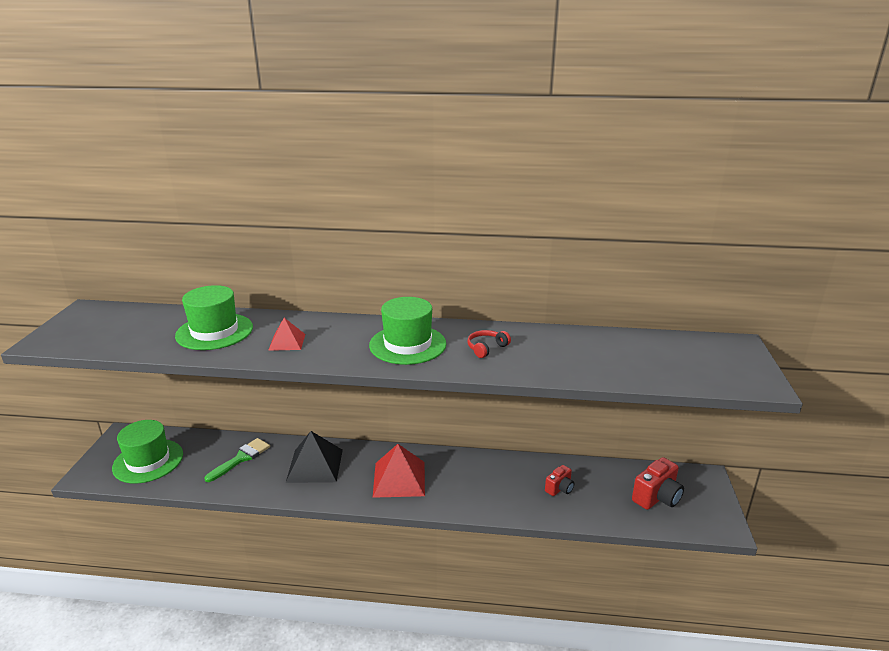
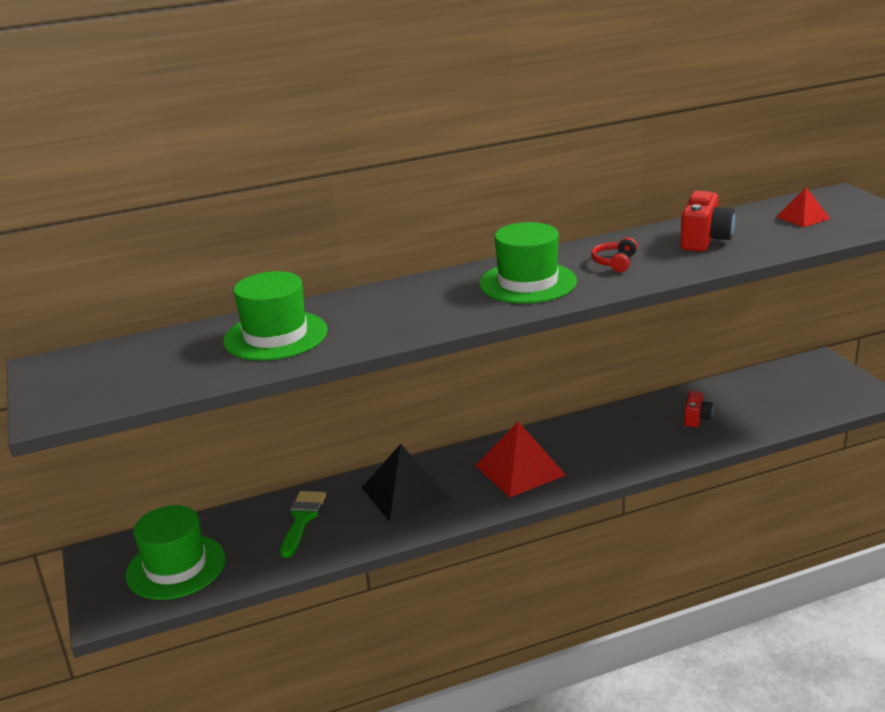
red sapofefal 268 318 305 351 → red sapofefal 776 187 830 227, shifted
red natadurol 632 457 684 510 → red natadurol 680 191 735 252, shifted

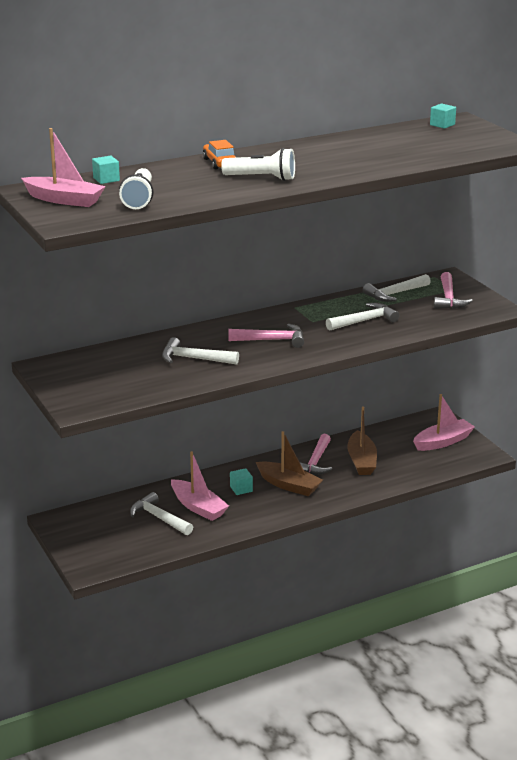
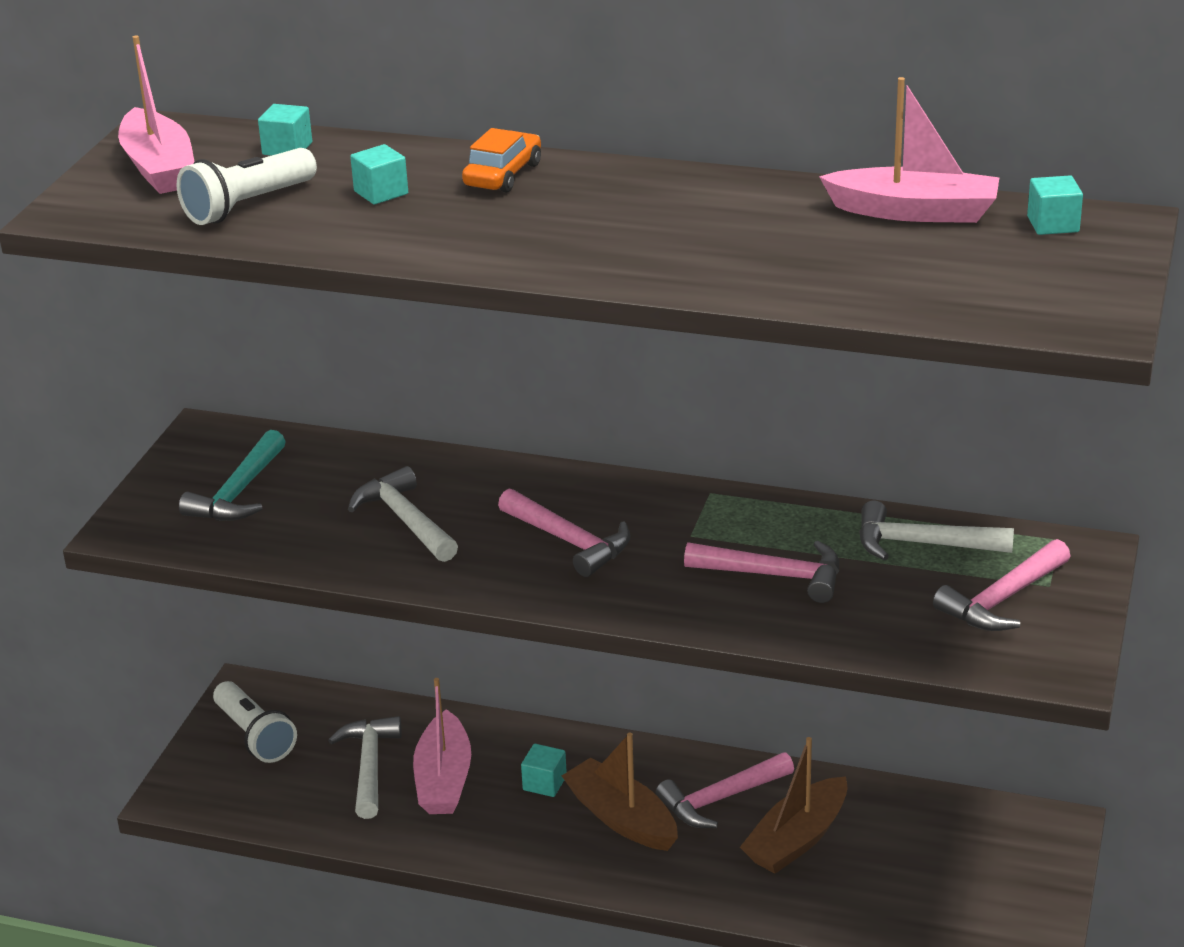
- → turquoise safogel 179 430 286 521
- → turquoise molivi 350 144 408 205
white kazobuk 221 148 295 181 → white kazobuk 213 681 297 763, shifted
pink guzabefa 413 394 475 451 → pink guzabefa 819 77 1000 223, shifted
white safogel 326 303 399 331 → pink safogel 684 541 839 603
brown guzabefa 256 431 323 496 → brown guzabefa 562 733 678 851, 150 degrees clockwise

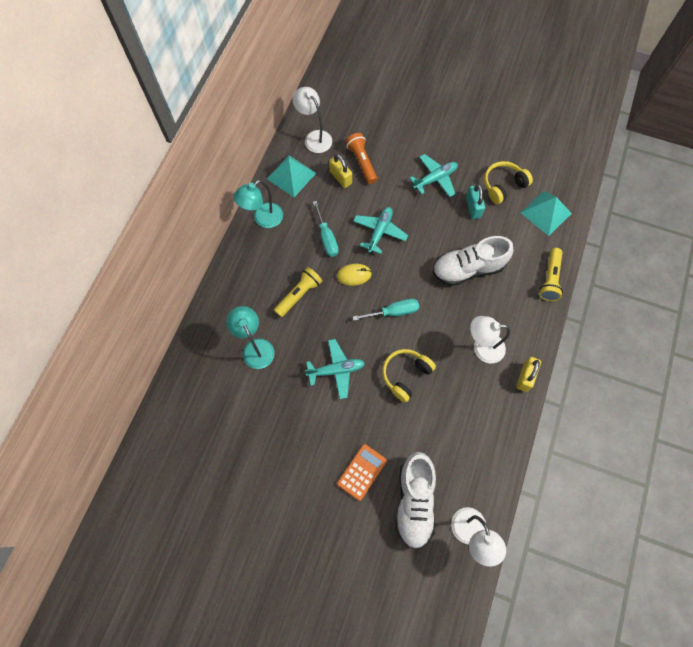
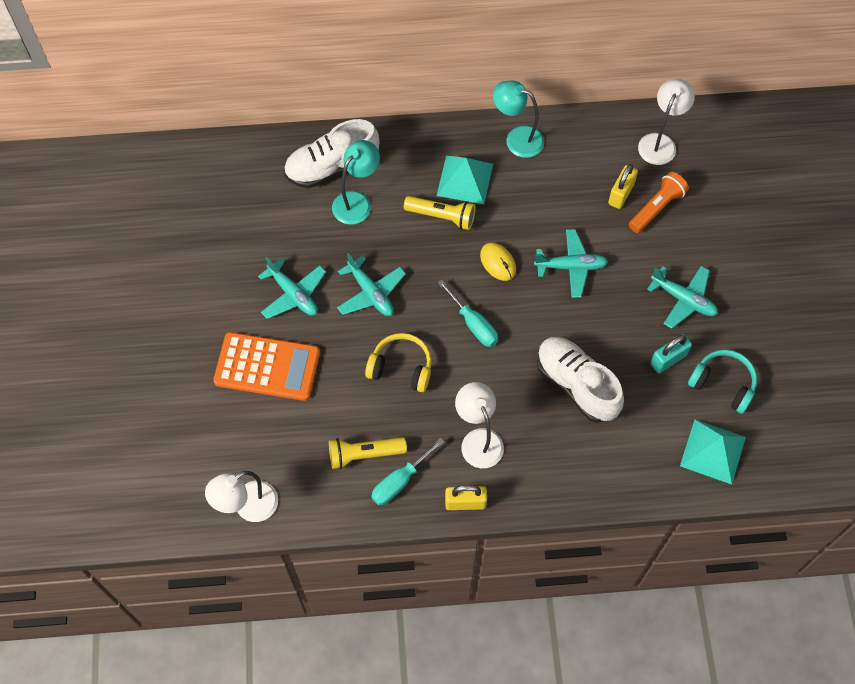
- → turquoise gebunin 258 257 326 319
turquoise sapofefal 267 155 316 197 → turquoise sapofefal 437 156 493 204, shifted
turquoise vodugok 313 201 339 257 → turquoise vodugok 371 438 444 505, shifted
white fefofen 395 452 436 549 → white fefofen 284 119 379 188, shifted
yellow kazobuk 539 248 563 301 → yellow kazobuk 329 437 407 469, shifted
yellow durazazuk 484 161 533 204 → turquoise durazazuk 688 349 757 414
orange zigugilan 337 444 387 501 → orange zigugilan 213 332 320 401, x1.63

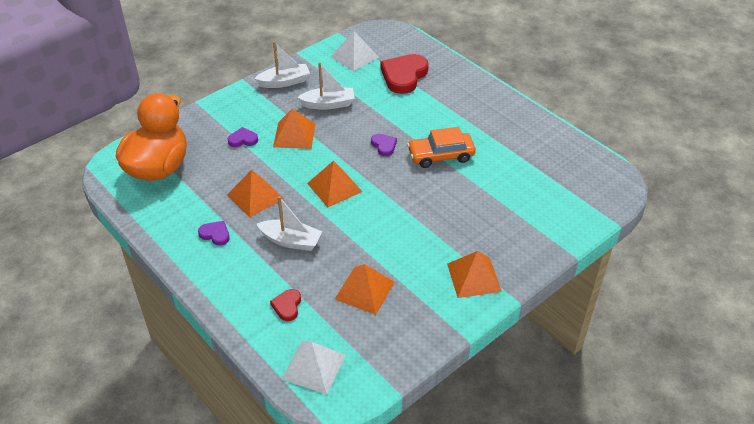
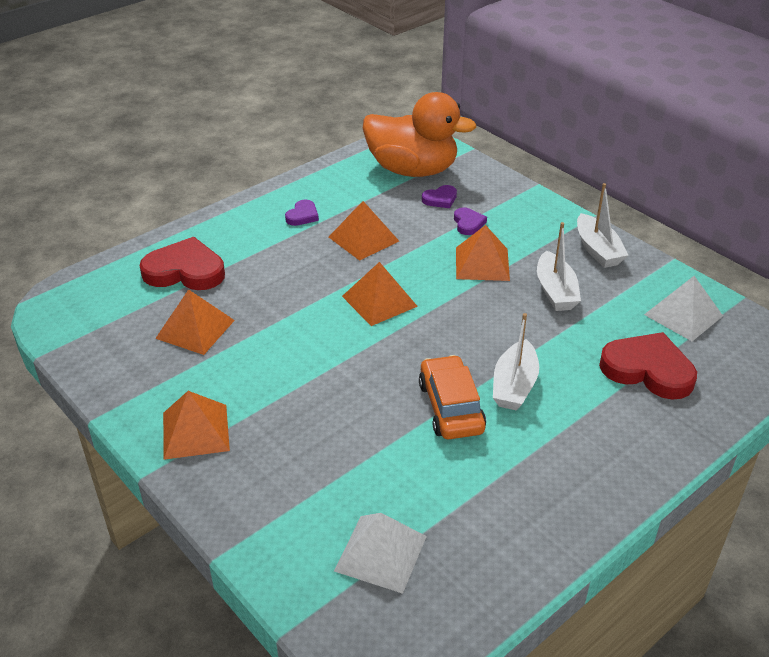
white guzabefa 257 196 322 251 → white guzabefa 493 313 539 411, shifted
white sapofefal 281 341 346 395 → white sapofefal 334 513 427 594, shifted
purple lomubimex 371 134 397 156 → purple lomubimex 422 185 457 208, shifted
red lomubimex 270 289 301 321 → red lomubimex 140 237 225 290, x2.02

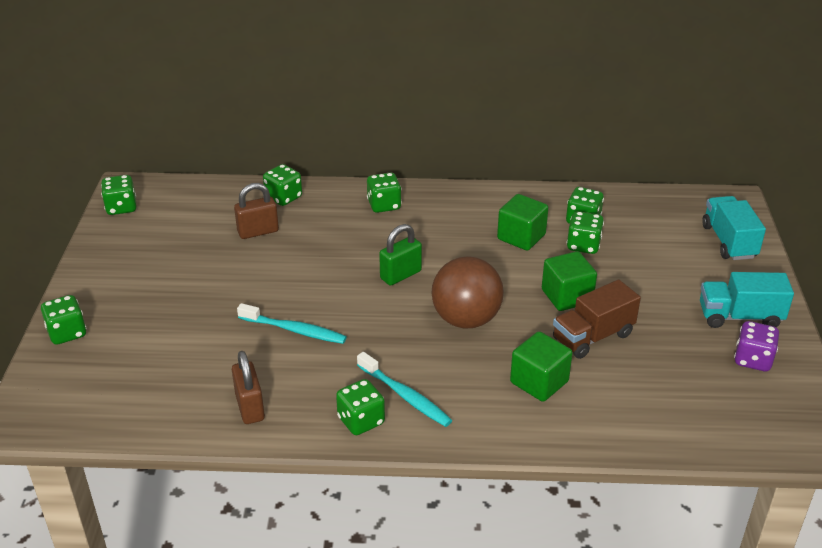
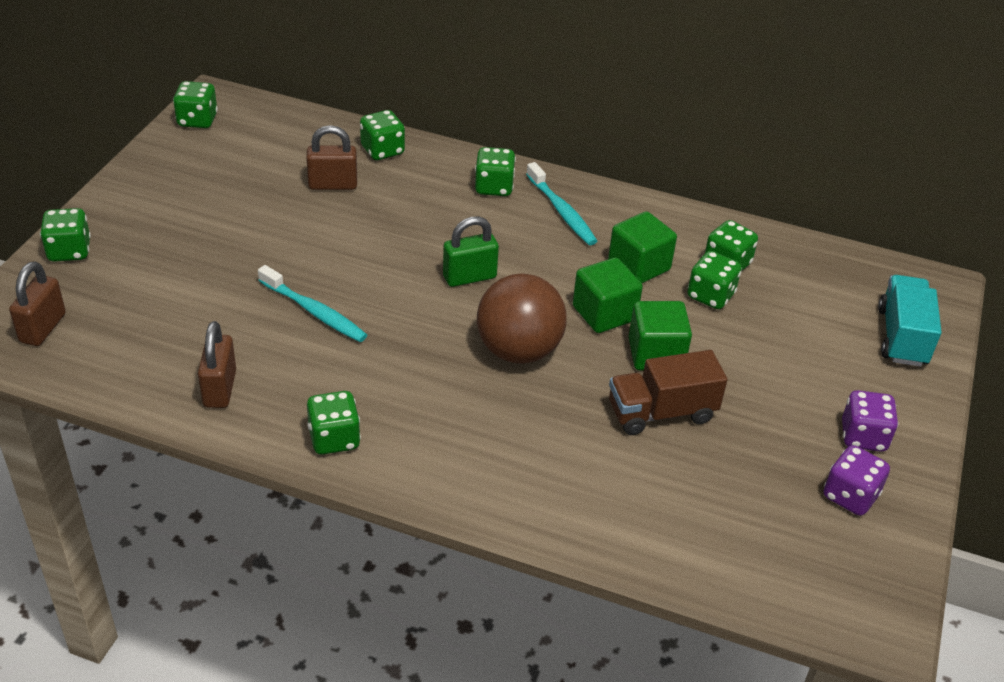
- → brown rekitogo 9 261 66 346
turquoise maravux 357 352 452 427 → turquoise maravux 526 162 597 245, shifted
green molivi 510 331 573 402 → green molivi 573 257 643 333, shifted
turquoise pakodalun 700 272 794 328 → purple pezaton 842 390 898 452

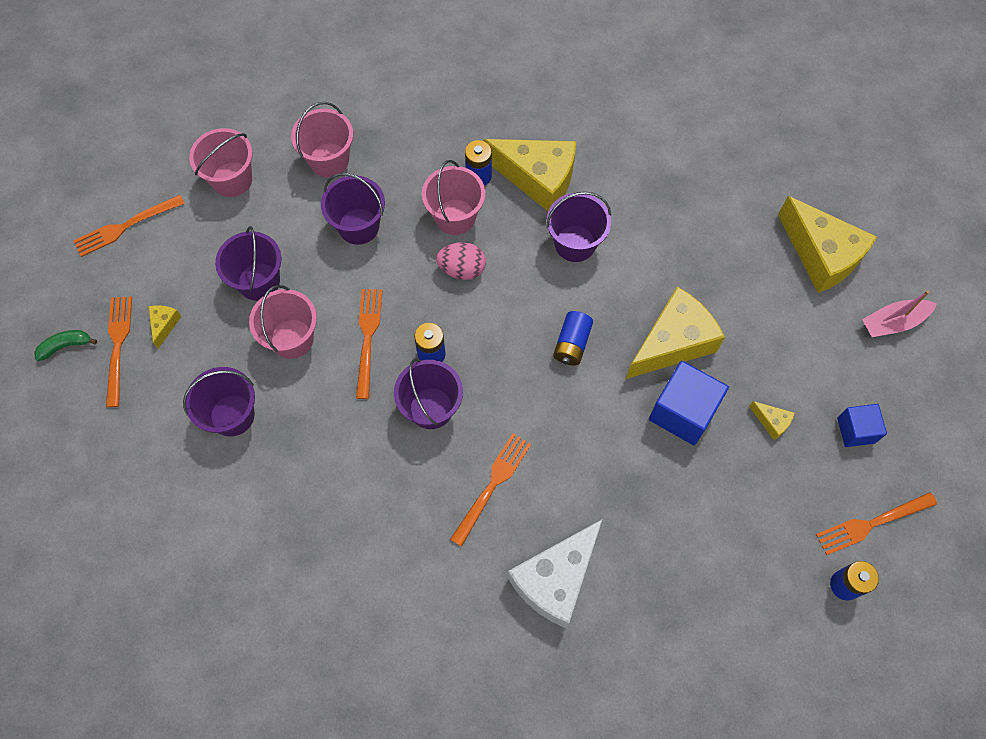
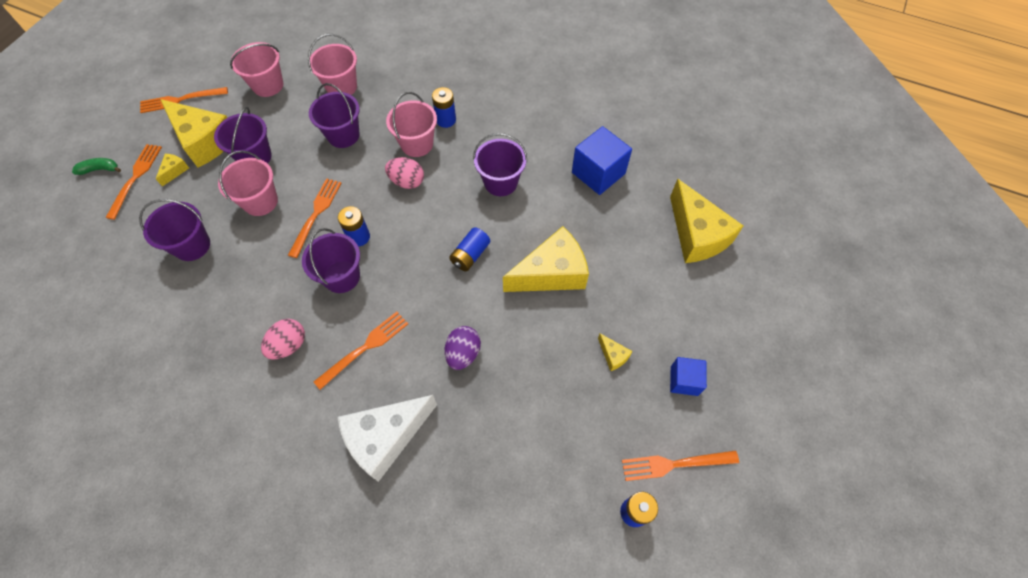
pink guzabefa 862 290 937 337 → -
- → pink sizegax 261 319 305 360
- → purple sizegax 445 326 481 370
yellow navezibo 484 139 576 211 → yellow navezibo 160 99 227 167, shifted
blue molivi 649 361 729 445 → blue molivi 572 126 632 195, shifted

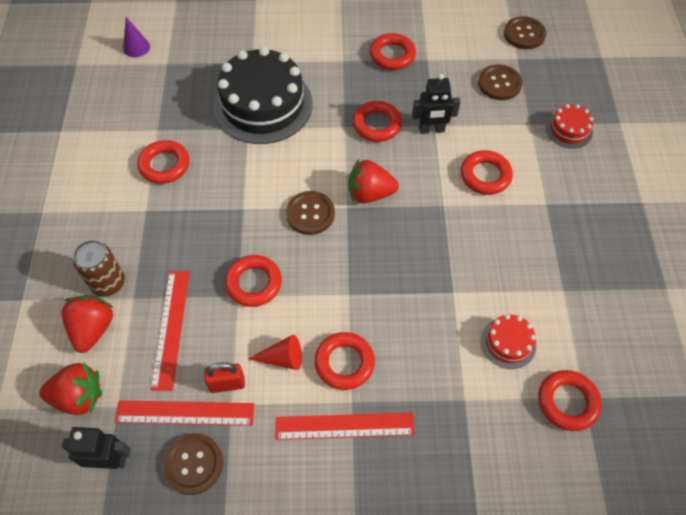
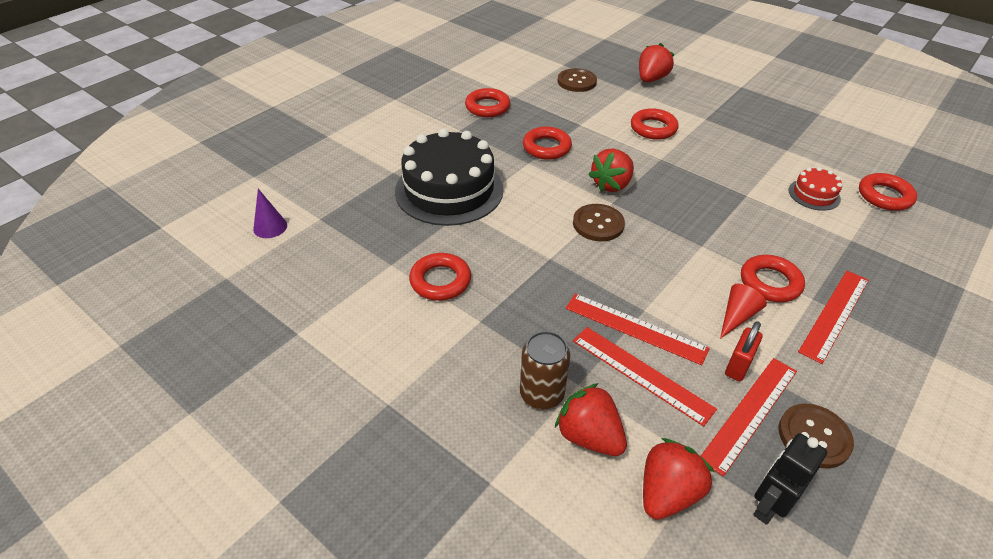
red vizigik 225 255 282 307 → -
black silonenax 412 74 460 134 → -
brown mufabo 504 16 546 49 → -
- → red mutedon 566 294 710 365
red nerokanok 546 104 593 149 → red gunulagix 639 43 675 82

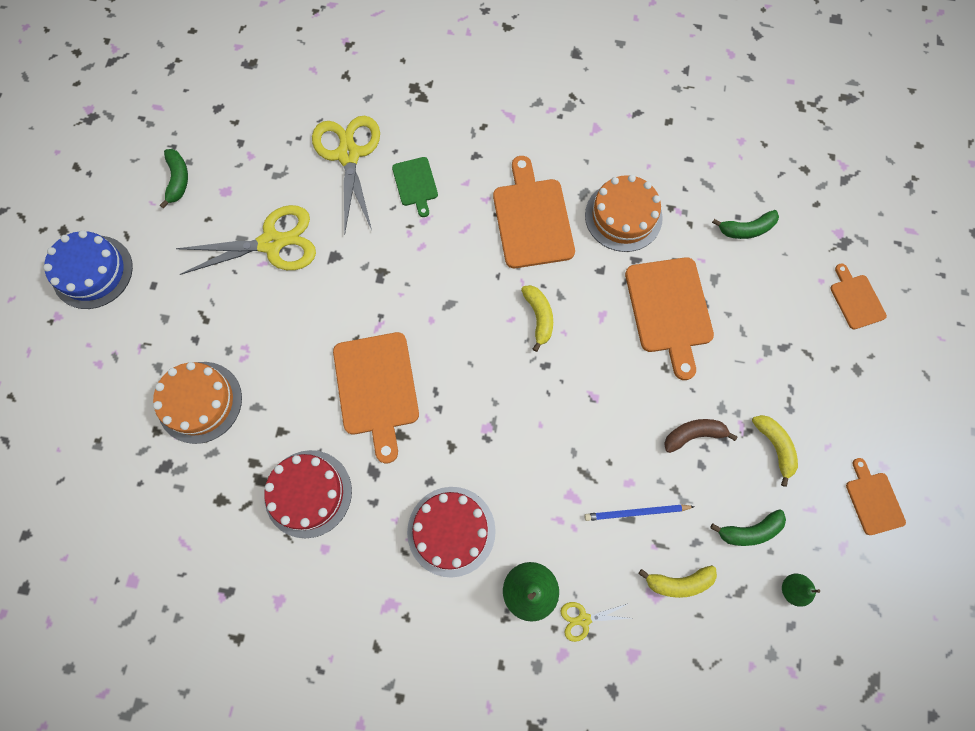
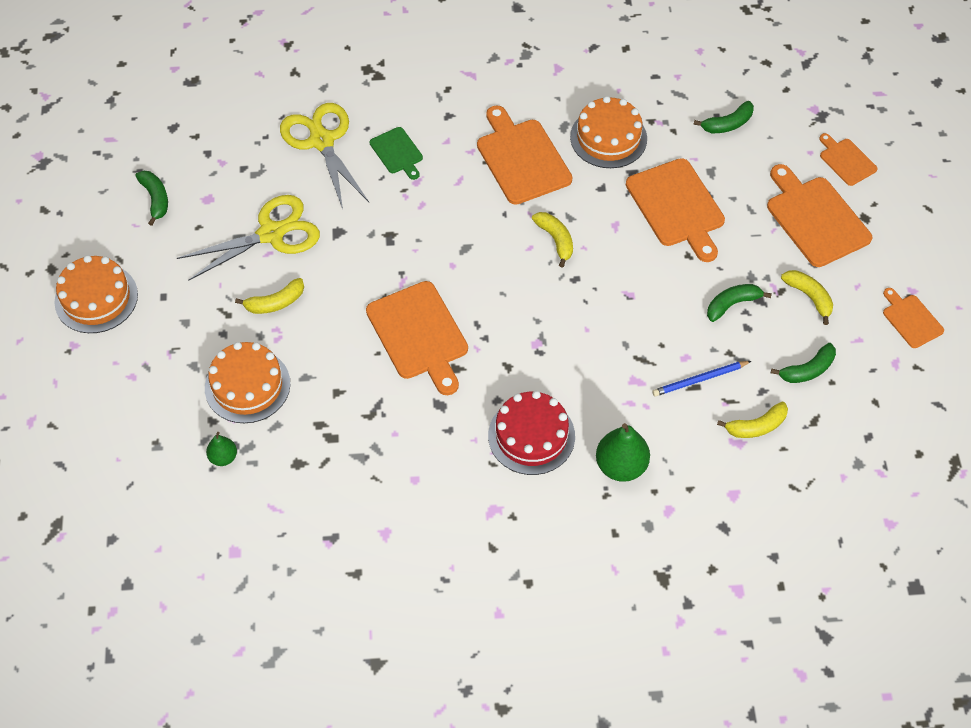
red nerokanok 264 450 352 538 → -
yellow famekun 560 602 631 642 → -
- → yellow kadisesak 235 278 304 314
- → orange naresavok 767 164 872 267
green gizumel 782 574 820 607 → green gizumel 206 432 237 466, shifted
blue nerokanok 43 230 133 309 → orange nerokanok 54 255 138 333
brown kadisesak 664 419 737 453 → green kadisesak 707 284 772 322

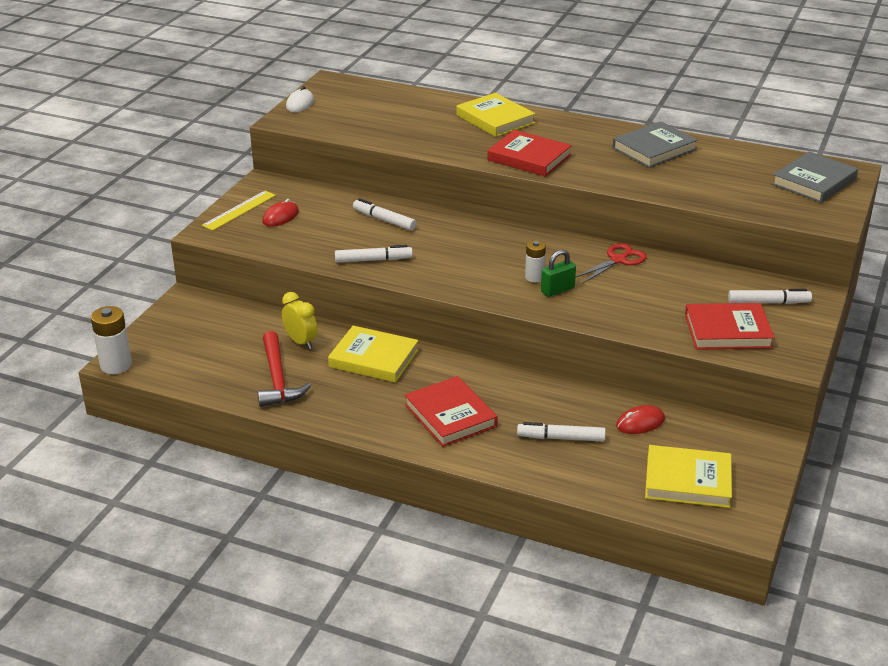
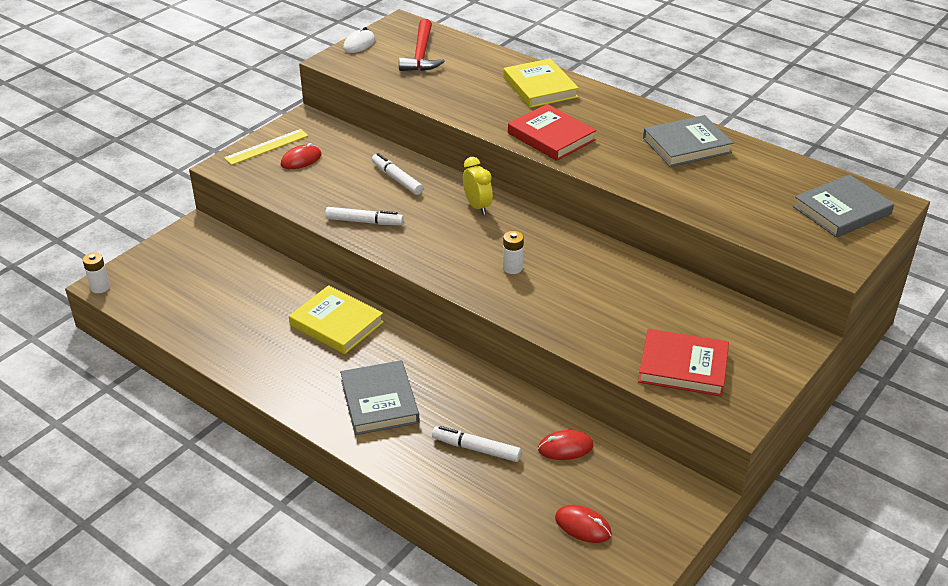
green rekitogo 541 249 576 297 → -
red famekun 575 243 647 283 → -
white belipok 728 289 812 304 → -
red safogel 258 331 311 407 → red safogel 399 19 445 71, shifted
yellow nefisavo 282 292 318 349 → yellow nefisavo 463 157 493 215, shifted
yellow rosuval 645 445 732 508 → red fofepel 555 505 612 543
red rosuval 405 376 498 447 → grey rosuval 340 360 420 435
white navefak 91 306 132 374 → white navefak 83 252 110 293, x0.63

